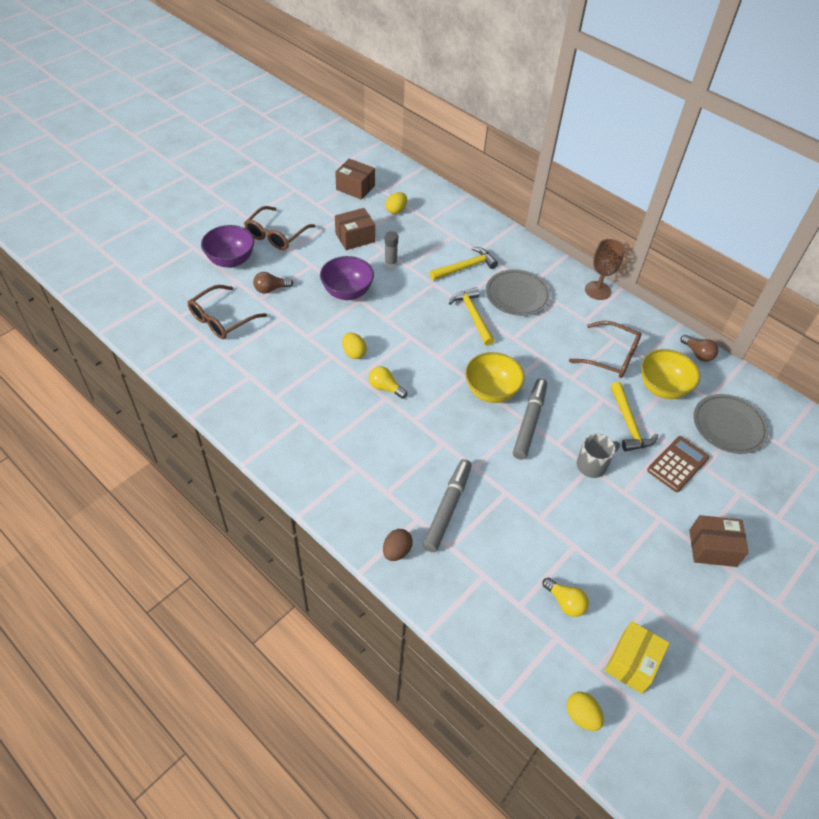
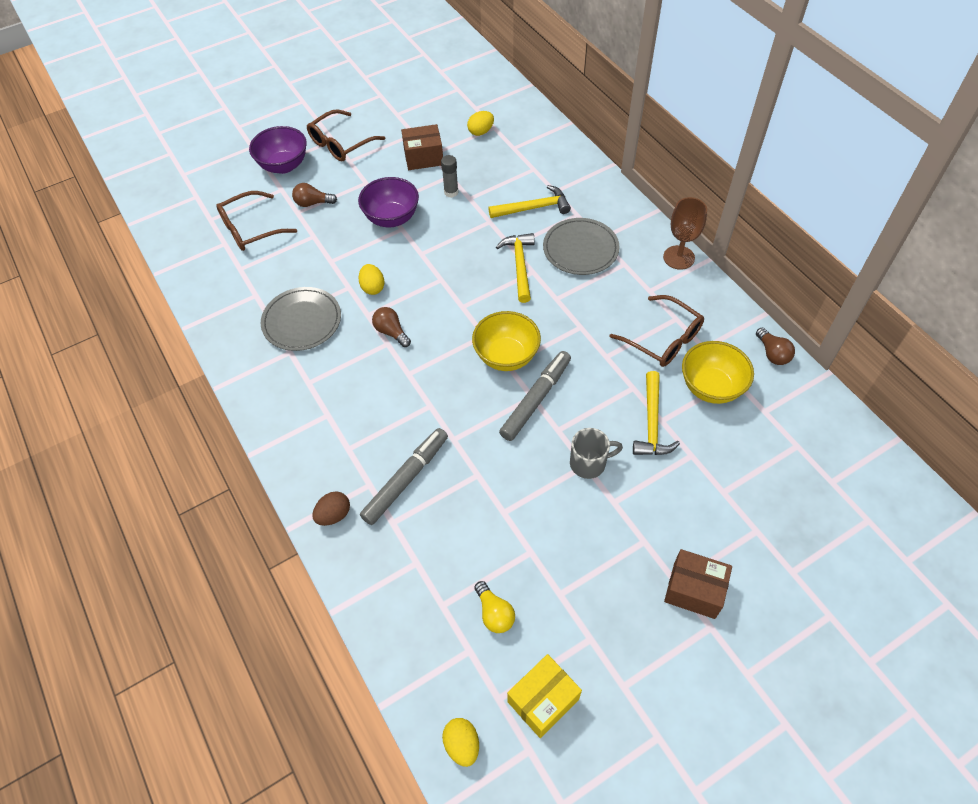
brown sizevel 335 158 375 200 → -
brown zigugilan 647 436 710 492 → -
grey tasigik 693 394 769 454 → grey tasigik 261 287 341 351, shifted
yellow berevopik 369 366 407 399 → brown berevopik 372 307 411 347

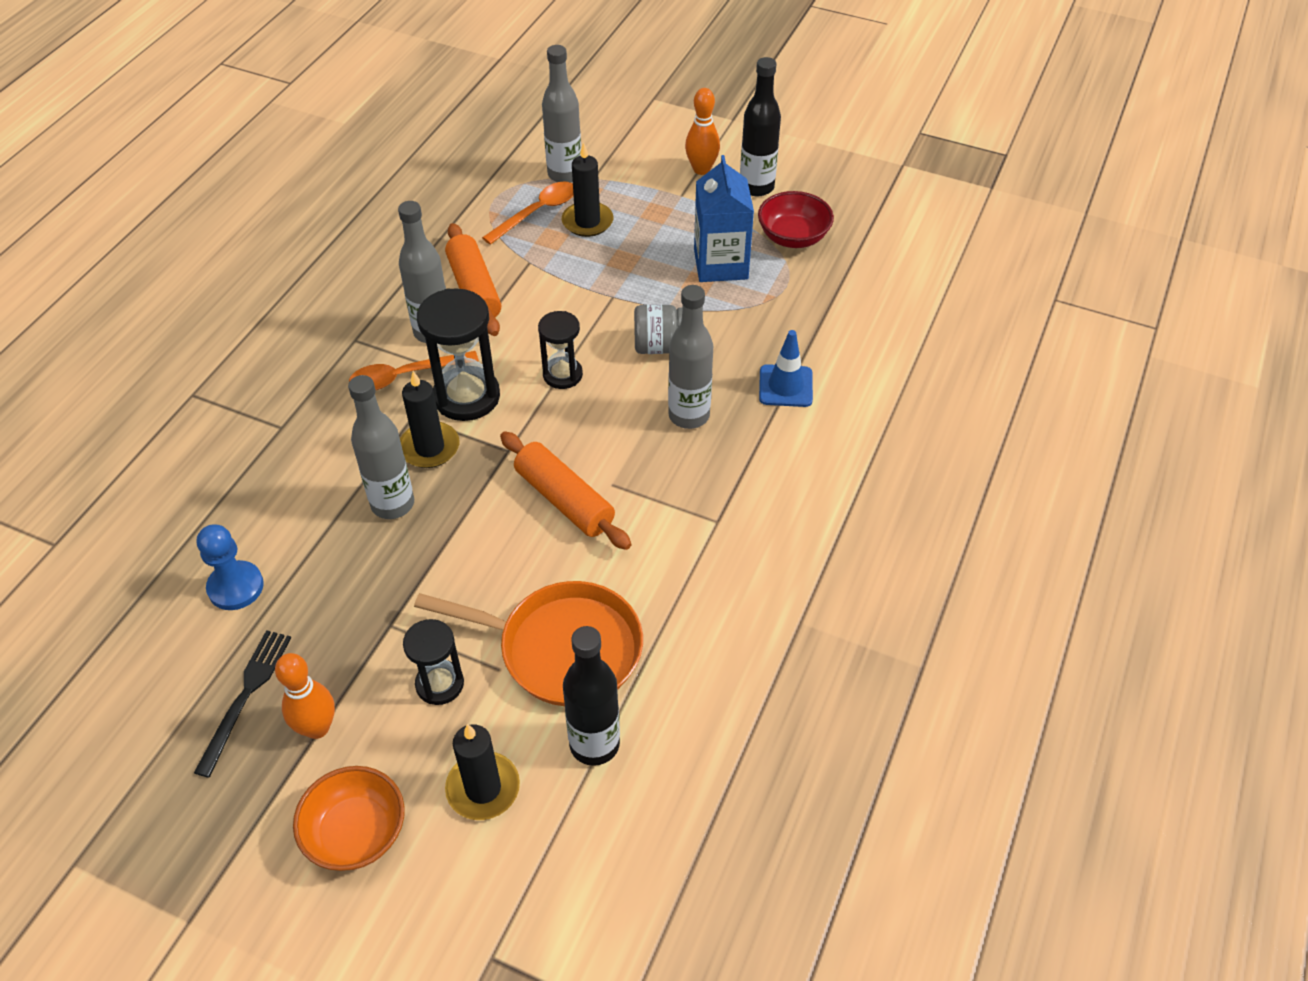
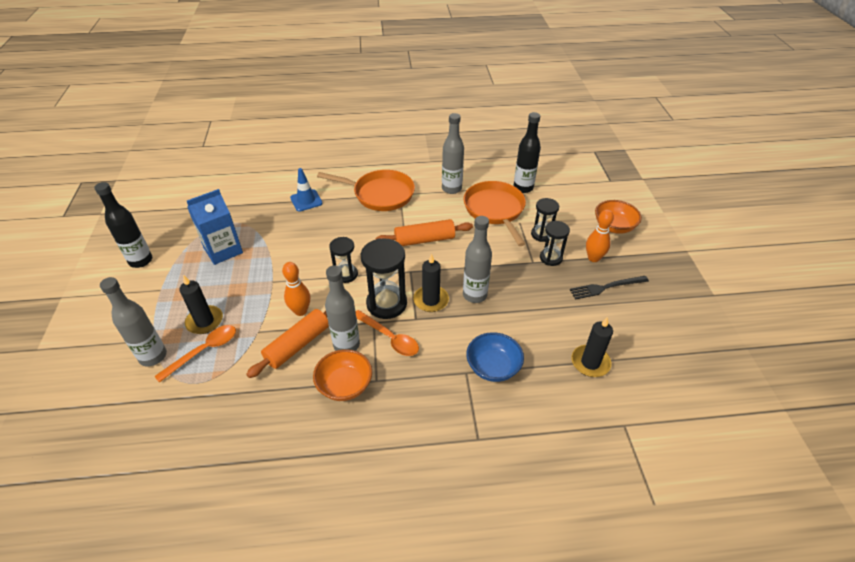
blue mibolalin 197 524 264 610 → -
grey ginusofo 634 304 683 354 → -
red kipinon 758 191 834 248 → -
- → orange kipinon 313 349 372 401
- → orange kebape 317 170 415 211
- → blue kipinon 466 332 524 382
- → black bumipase 540 221 570 266
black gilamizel 445 724 520 820 → black gilamizel 571 317 613 377, shifted
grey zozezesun 668 285 713 429 → grey zozezesun 442 113 464 194, shifted
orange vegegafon 685 88 720 175 → orange vegegafon 282 262 310 316, shifted
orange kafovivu 482 182 573 245 → orange kafovivu 154 325 236 383, 120 degrees clockwise
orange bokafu 500 431 631 550 → orange bokafu 375 219 473 246, 60 degrees clockwise

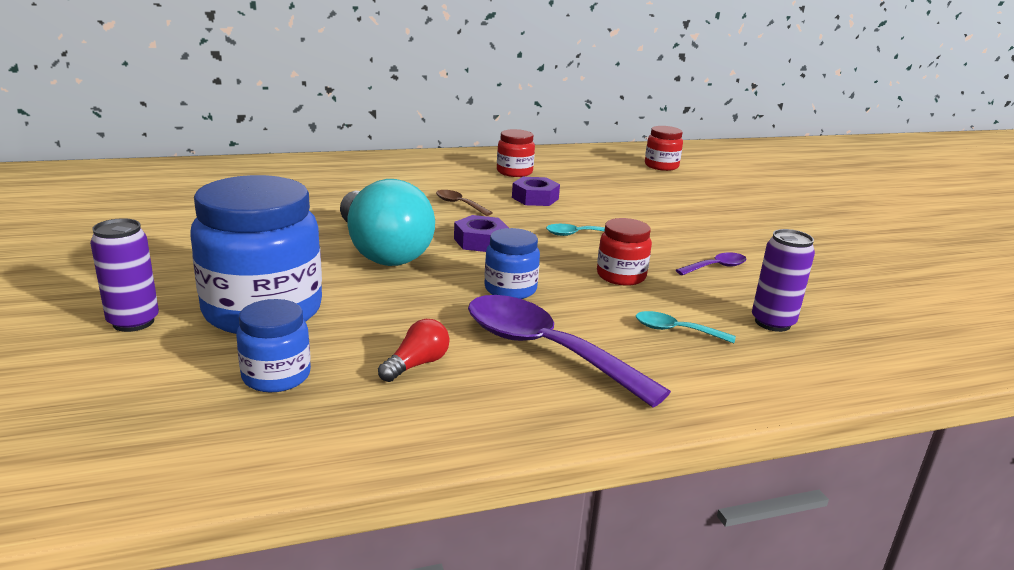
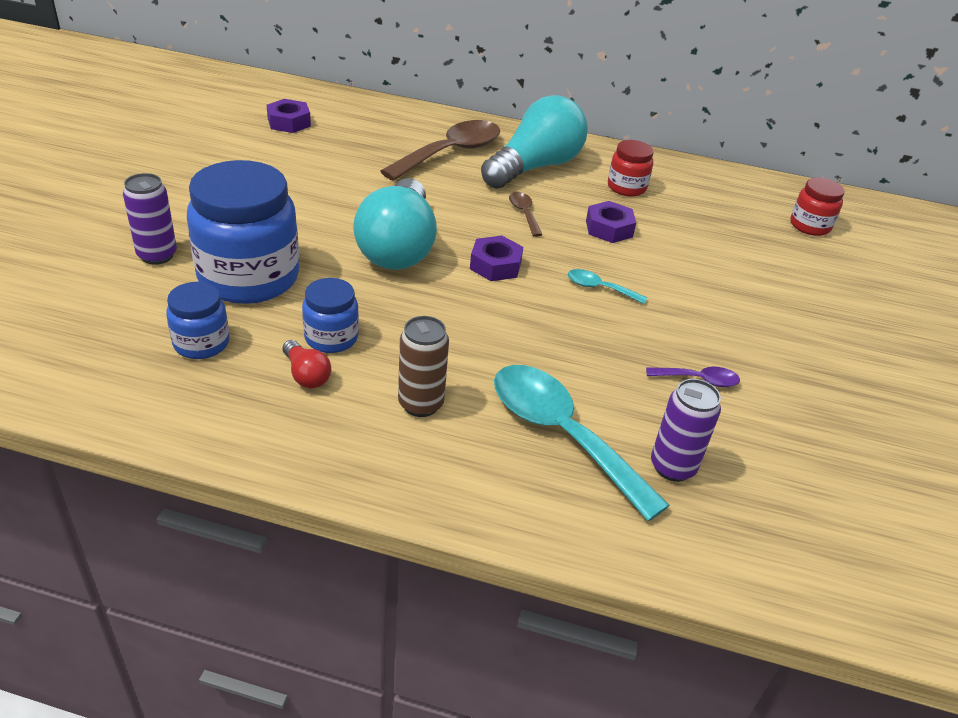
red ginusofo 597 218 652 286 → -
- → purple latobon 267 99 311 133
- → brown kafovivu 380 120 500 181
- → turquoise berevopik 481 95 588 189
blue ginusofo 484 228 540 299 → blue ginusofo 302 278 359 353, shifted
purple kafovivu 468 295 671 407 → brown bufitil 398 316 449 417
red berevopik 378 319 450 382 → red berevopik 283 340 331 388, 75 degrees clockwise
turquoise kafovivu 636 311 736 343 → turquoise kafovivu 494 365 670 521, x2.20

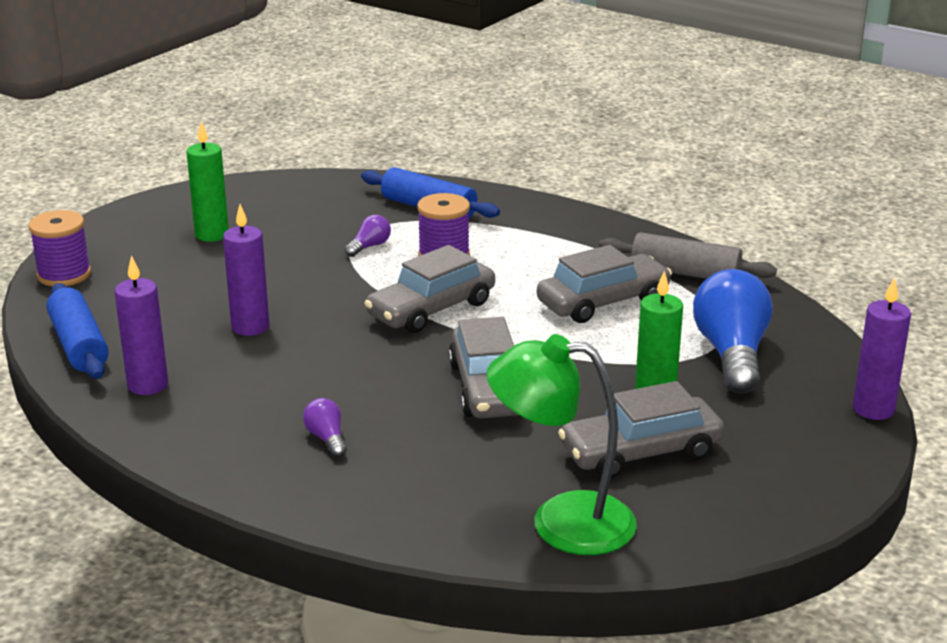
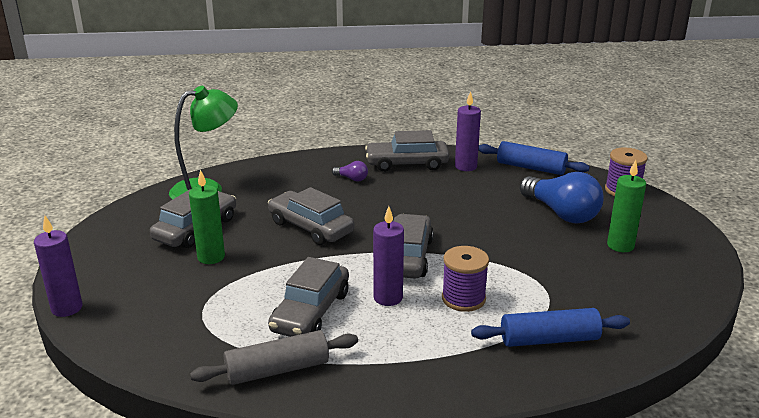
purple berevopik 345 215 391 257 → -
- → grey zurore 365 130 449 172
purple gilamizel 223 204 269 336 → purple gilamizel 373 206 404 306, shifted
blue berevopik 693 269 773 393 → blue berevopik 520 172 604 223, shifted

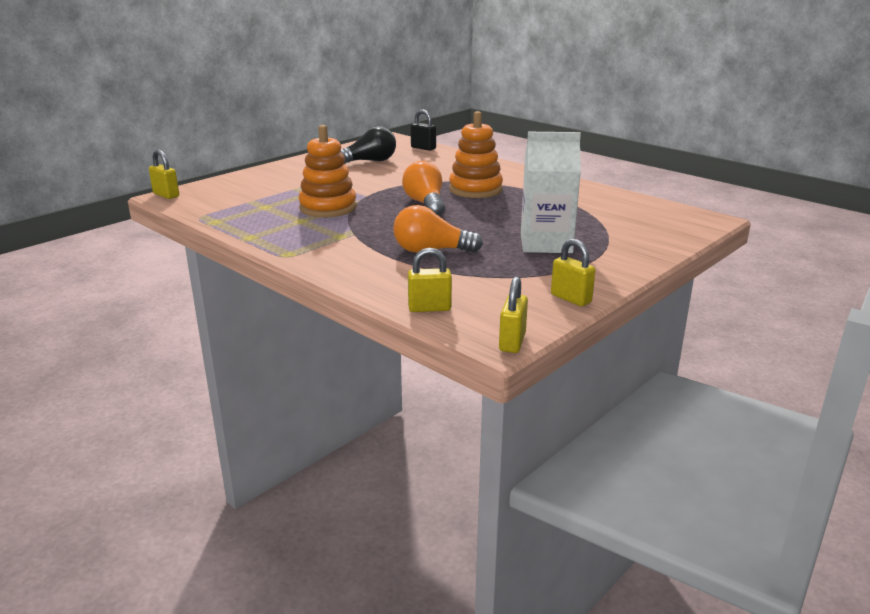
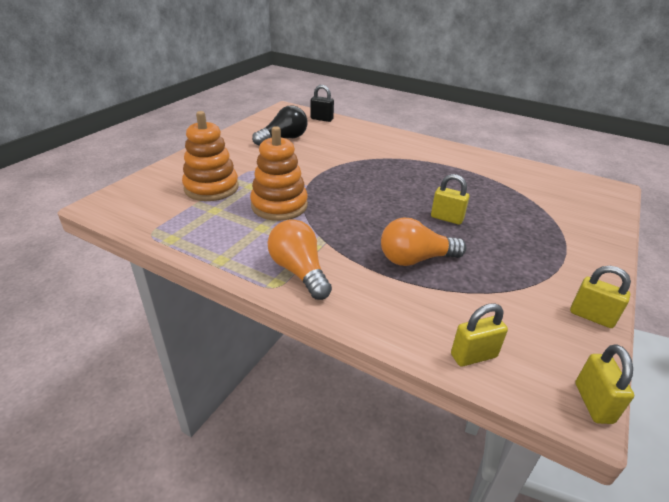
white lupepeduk 521 132 581 253 → -
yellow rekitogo 149 150 179 199 → yellow rekitogo 431 174 469 225, shifted
orange berevopik 402 161 445 216 → orange berevopik 267 219 332 300, shifted
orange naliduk 449 111 503 198 → orange naliduk 182 111 239 201, shifted

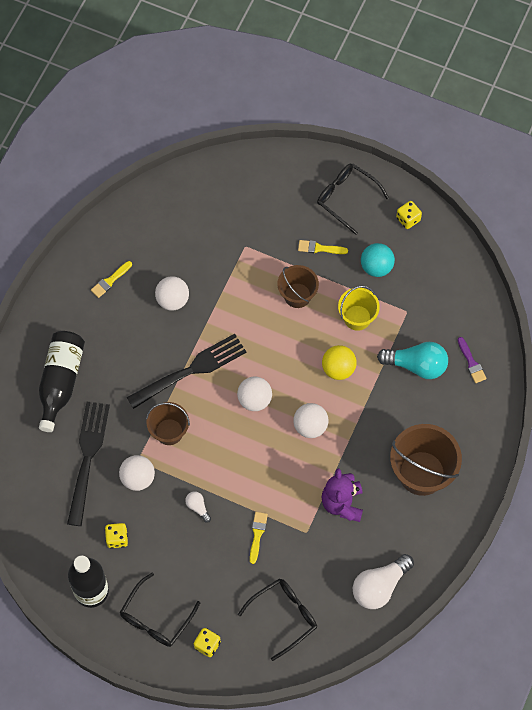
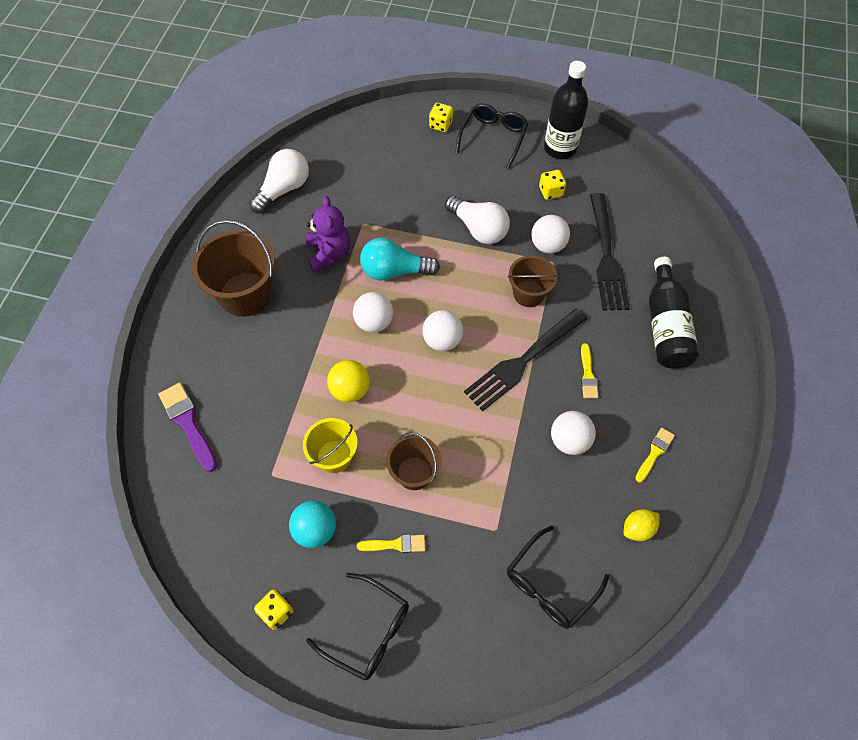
- → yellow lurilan 623 509 660 541
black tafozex 238 578 317 661 → black tafozex 507 526 609 629, shifted
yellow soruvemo 250 512 268 564 → yellow soruvemo 581 343 599 398, shifted
turquoise berevopik 377 342 448 379 → turquoise berevopik 360 238 440 281, shifted
white berevopik 185 491 211 523 → white berevopik 445 196 510 244, x2.10
purple soruvemo 458 337 486 383 → purple soruvemo 158 383 217 472, x1.64

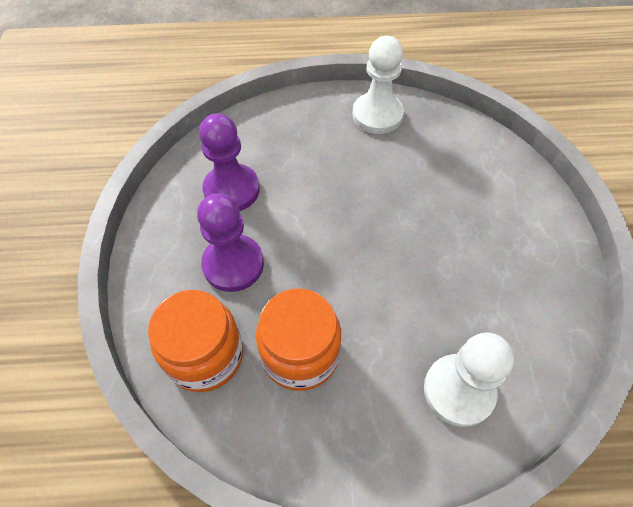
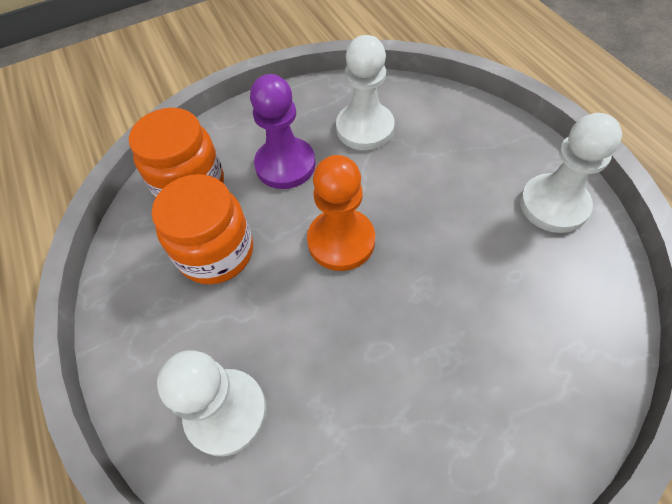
- → orange mibolalin 307 155 375 271
purple mibolalin 199 113 260 211 → white mibolalin 336 35 394 150

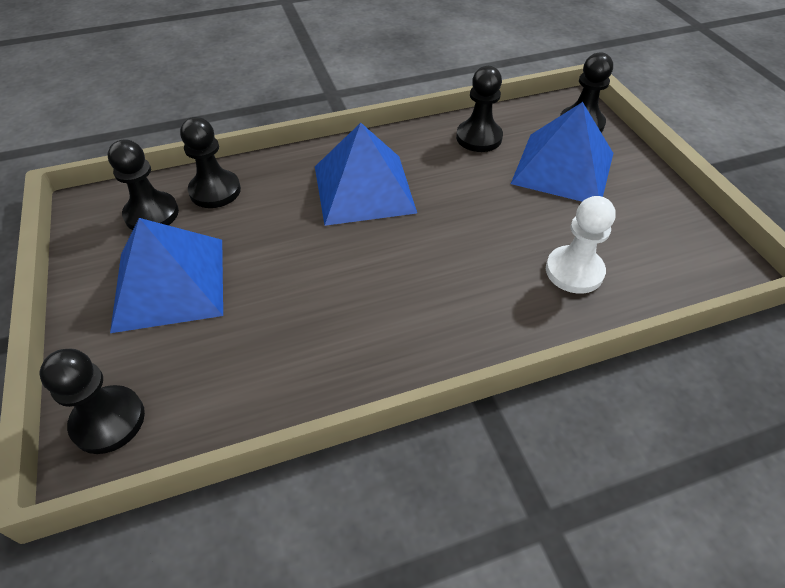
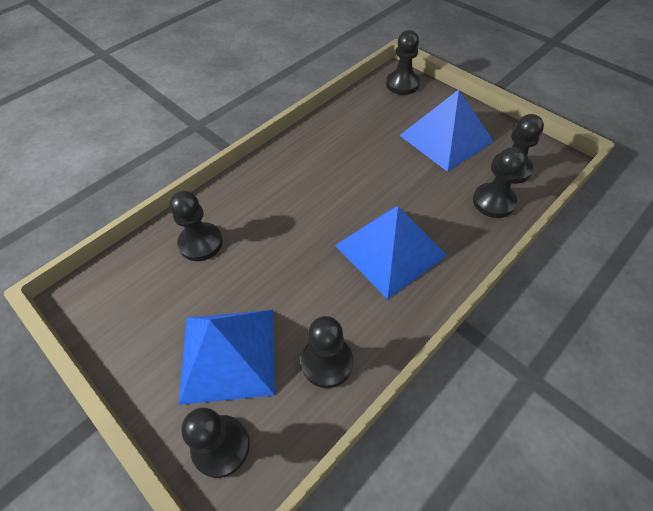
white mibolalin 546 196 616 294 → black mibolalin 169 191 223 261

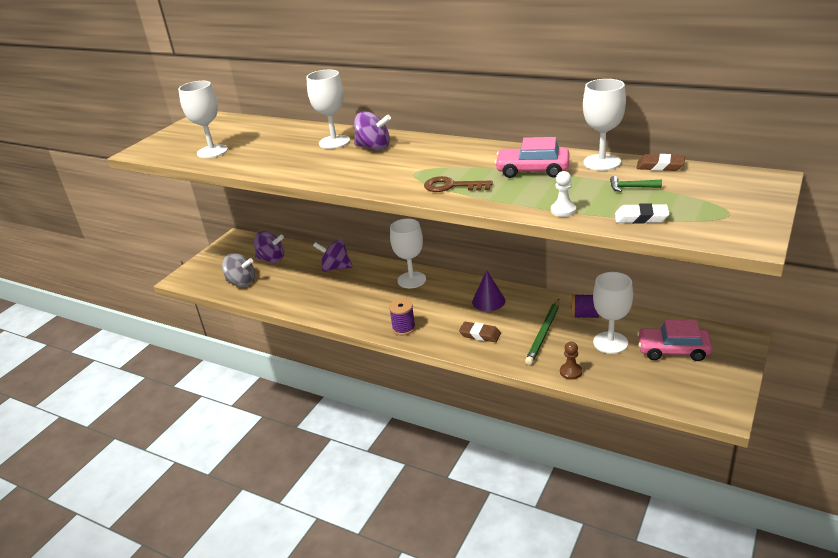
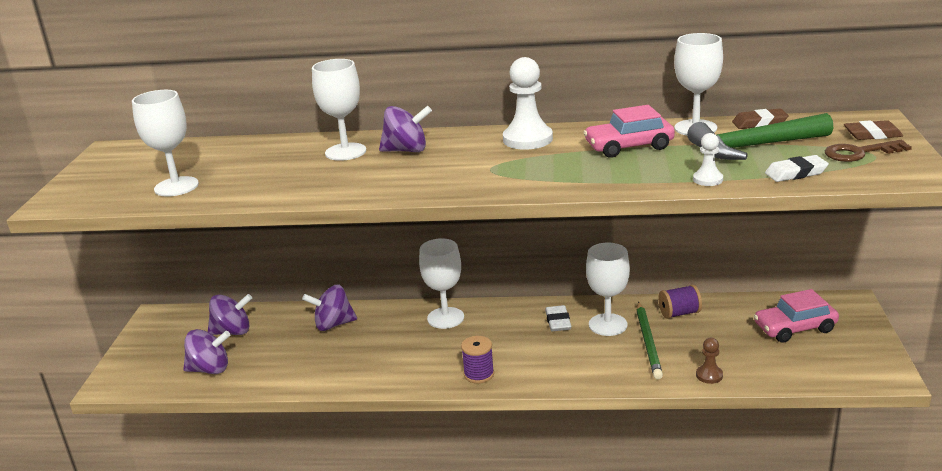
- → white mibolalin 503 57 553 150
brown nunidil 424 176 493 192 → brown nunidil 825 140 912 162, shifted
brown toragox 459 322 501 342 → brown toragox 844 120 903 140, shifted
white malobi 593 272 633 354 → white malobi 586 243 630 336, shifted
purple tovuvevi 472 270 505 311 → white toragox 545 305 571 331
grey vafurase 222 253 255 287 → purple vafurase 183 329 230 374
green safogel 610 176 662 192 → green safogel 687 113 833 160, x2.48

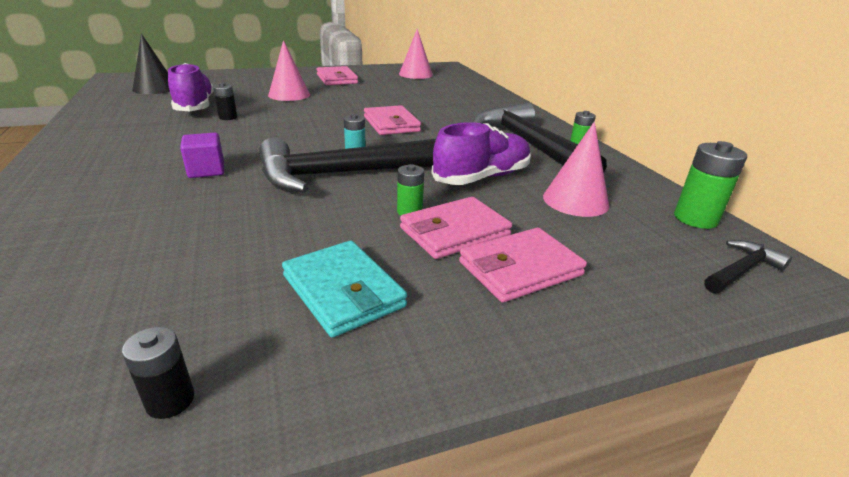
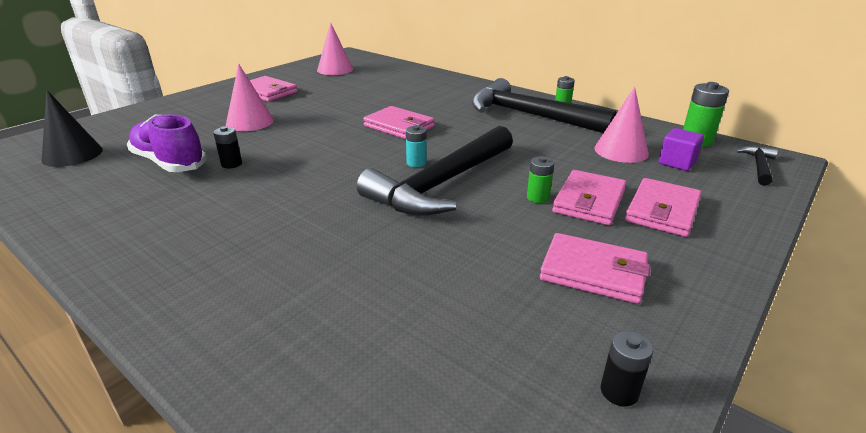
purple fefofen 431 122 531 185 → -
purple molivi 180 133 224 178 → purple molivi 659 128 704 171, shifted
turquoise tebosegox 282 240 407 338 → pink tebosegox 540 233 650 304

